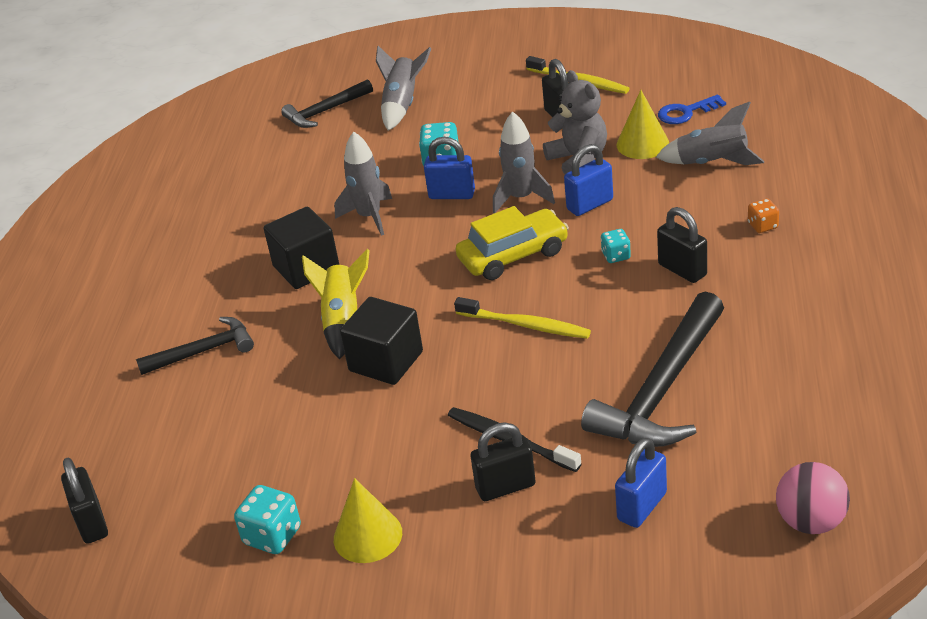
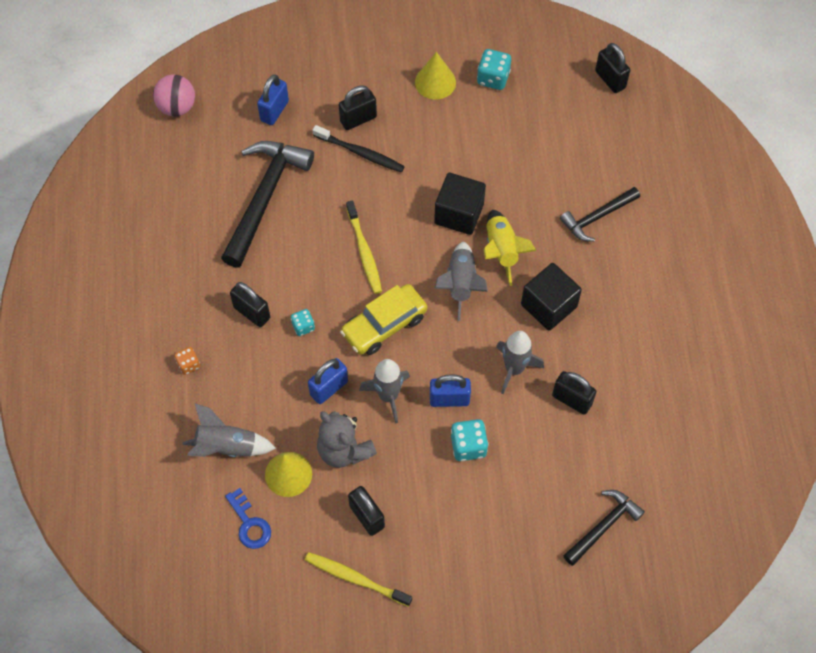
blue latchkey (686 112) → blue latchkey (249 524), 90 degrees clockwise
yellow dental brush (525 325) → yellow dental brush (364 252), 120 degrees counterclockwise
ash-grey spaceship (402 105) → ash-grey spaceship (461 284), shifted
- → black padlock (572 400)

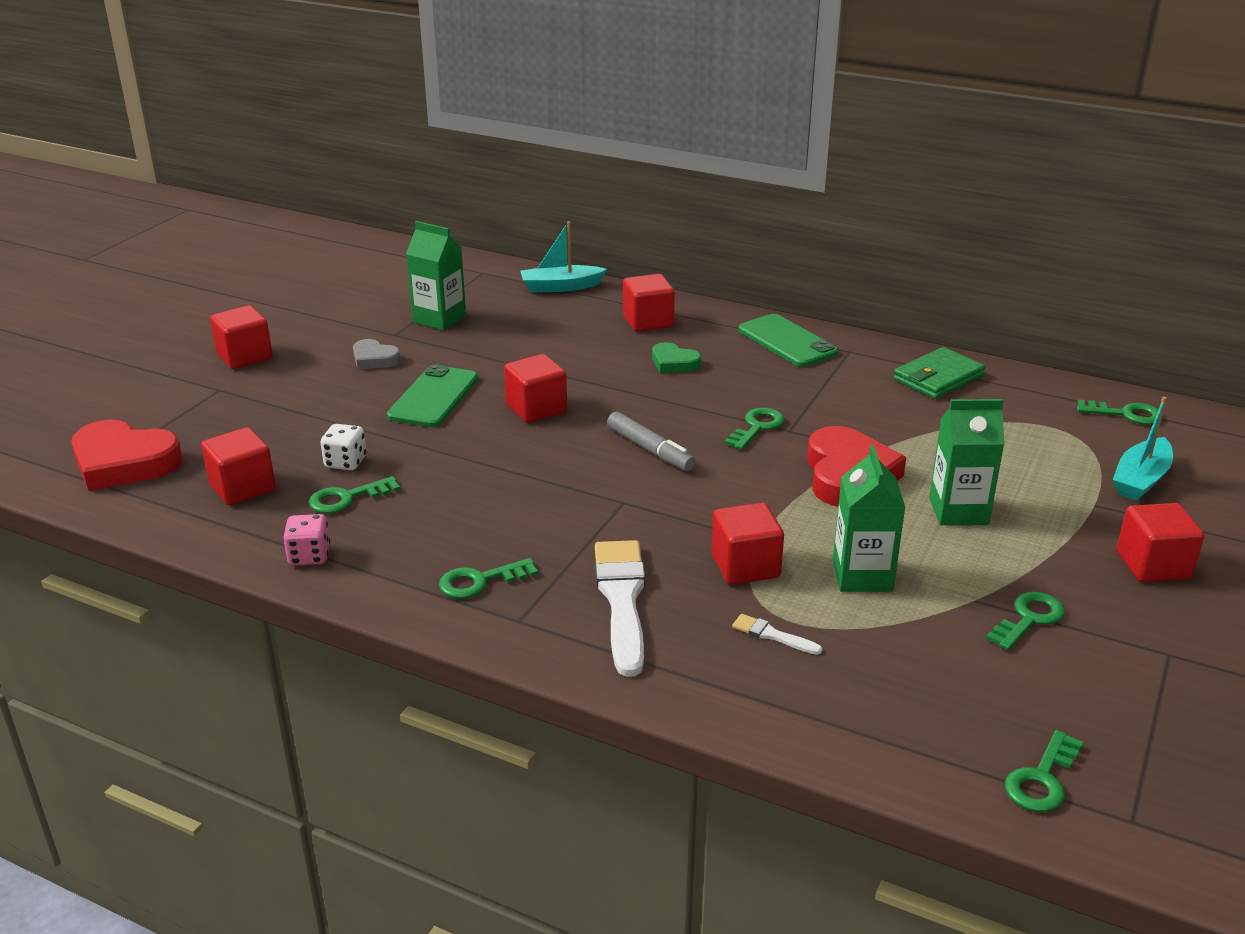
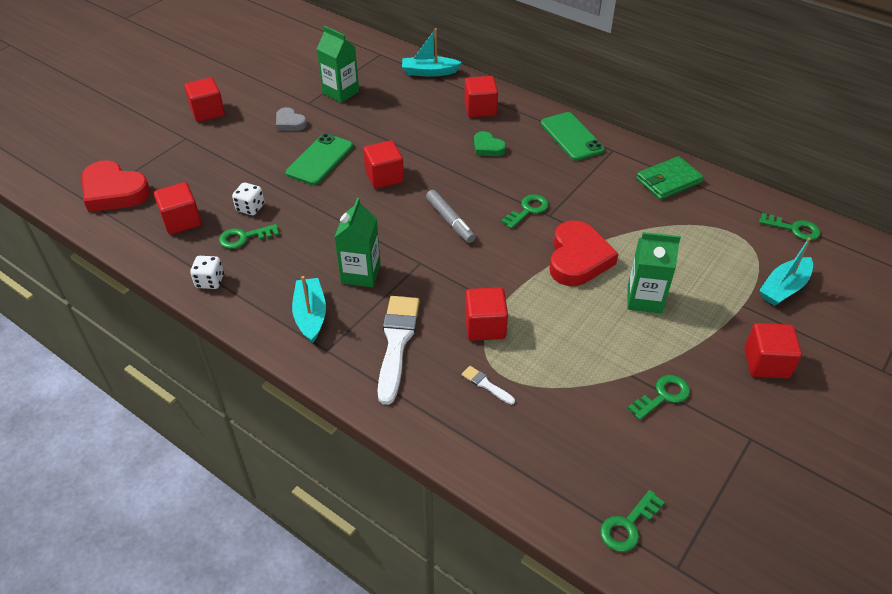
rose-pink game die (309 556) → pure white game die (210 281)
green latchkey (480 581) → aqua boat (310 315)
green carton (862 576) → green carton (361 274), shifted

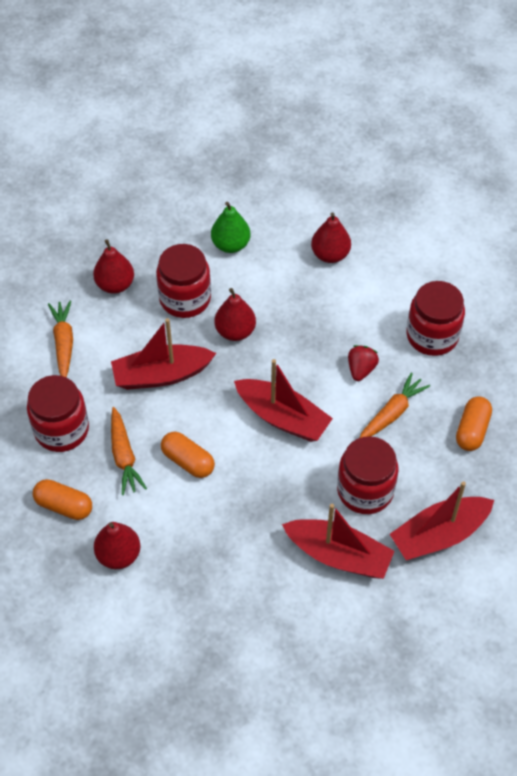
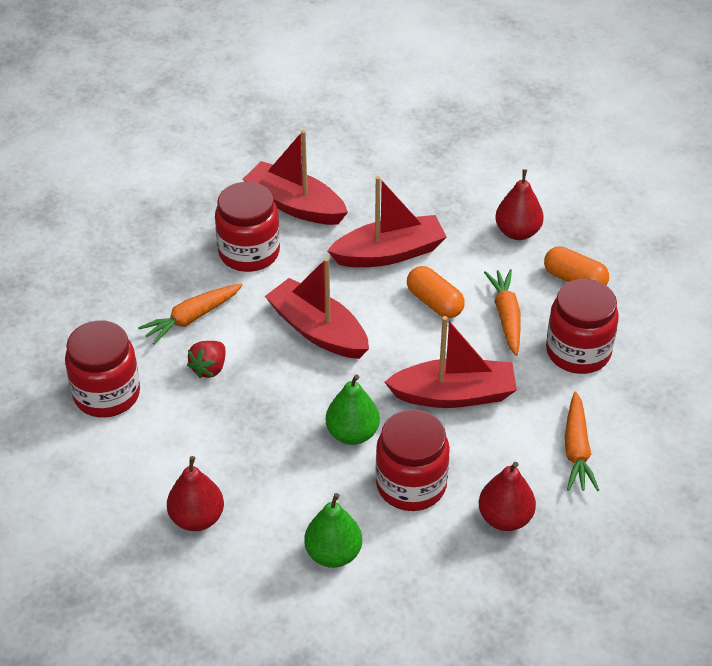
crimson pear (235 331) → green pear (352 433)
crimson boat (439 535) → crimson boat (389 253), shifted
orange capsule (472 430) → -

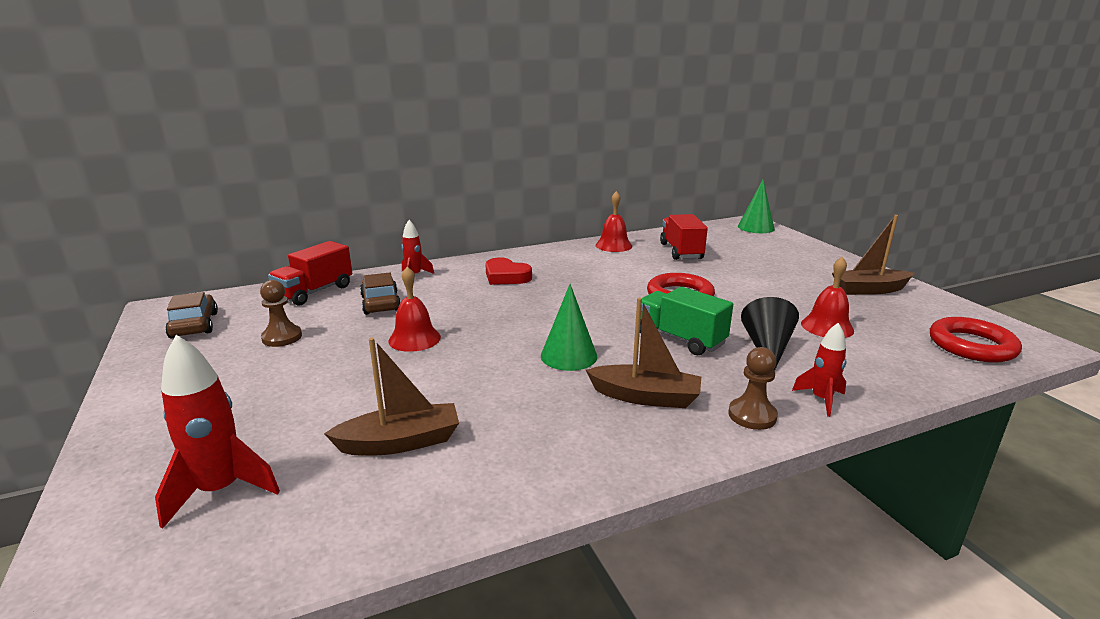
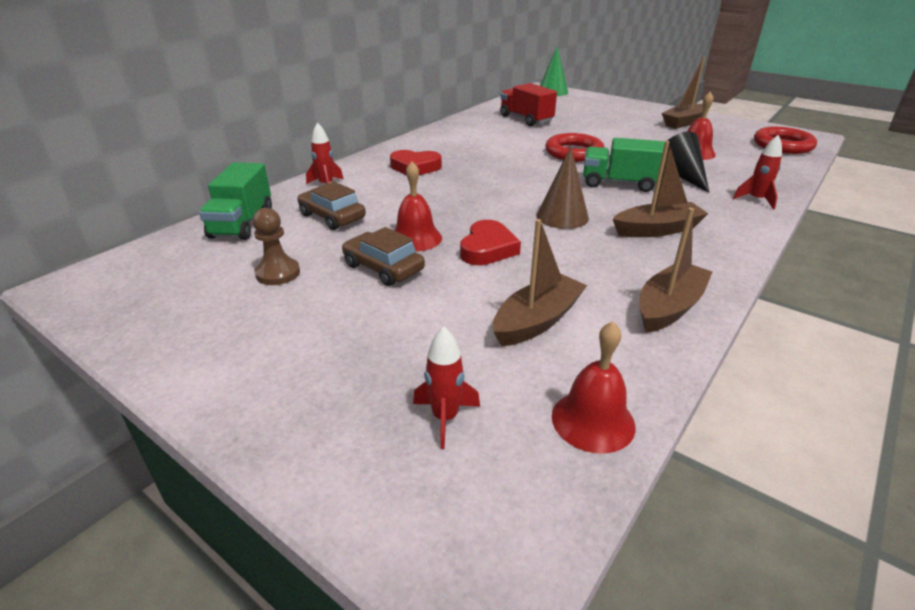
crimson lorry (315 292) → green lorry (242 223)
russet automobile (194 325) → russet automobile (383 268), shifted
crimson spaceship (221 490) → crimson spaceship (445 418), x0.61
- → crimson heart (487 248)
green solid cone (569 356) → russet solid cone (562 216)
crimson bell (613 245) → crimson bell (593 420), shifted
- → russet boat (669 307)
russet pawn (752 415) → -

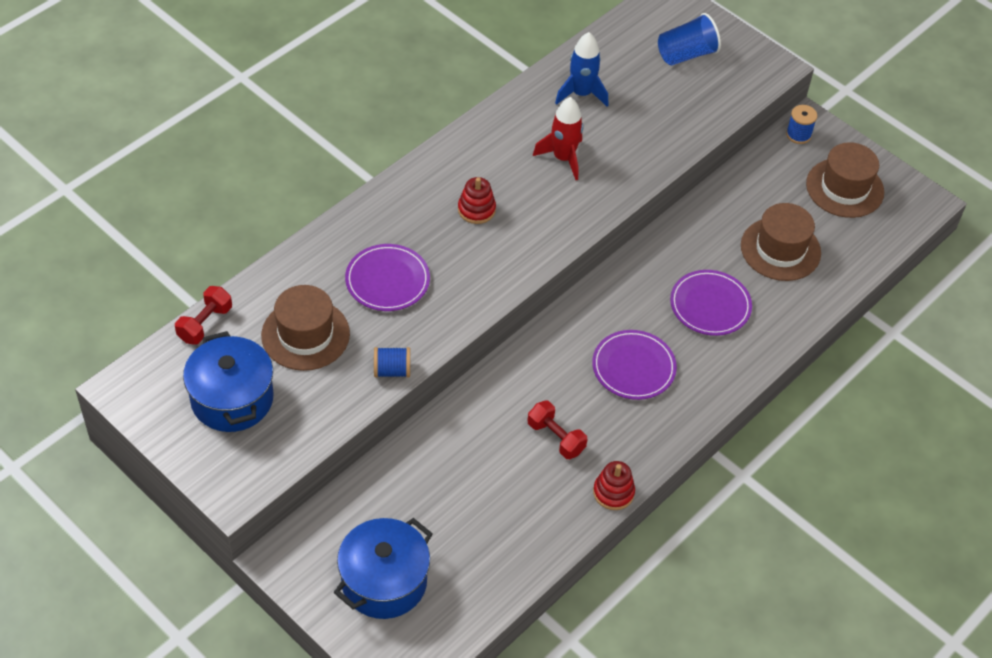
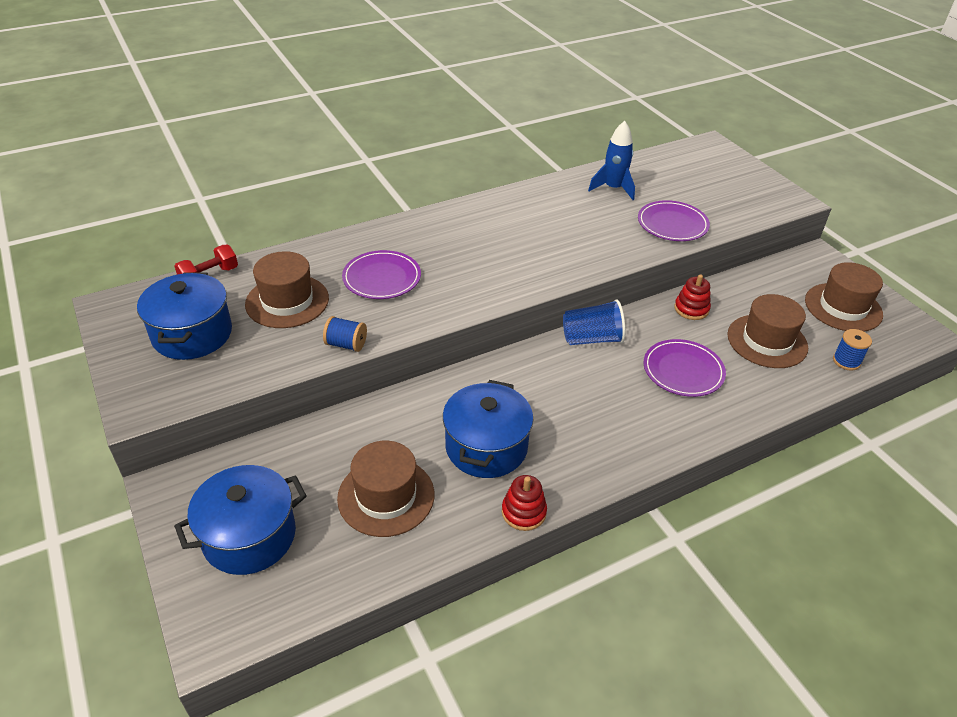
- → russet hat (386 496)
crimson free weight (556 438) → blue pot (486 447)
blue beaker (686 54) → blue beaker (592 339), shifted
violet plate (633 367) → violet plate (672 224), shifted
crimson stacking toy (476 209) → crimson stacking toy (691 309), shifted
blue reel of thread (798 135) → blue reel of thread (846 361), shifted
crimson spaceship (563 158) → -

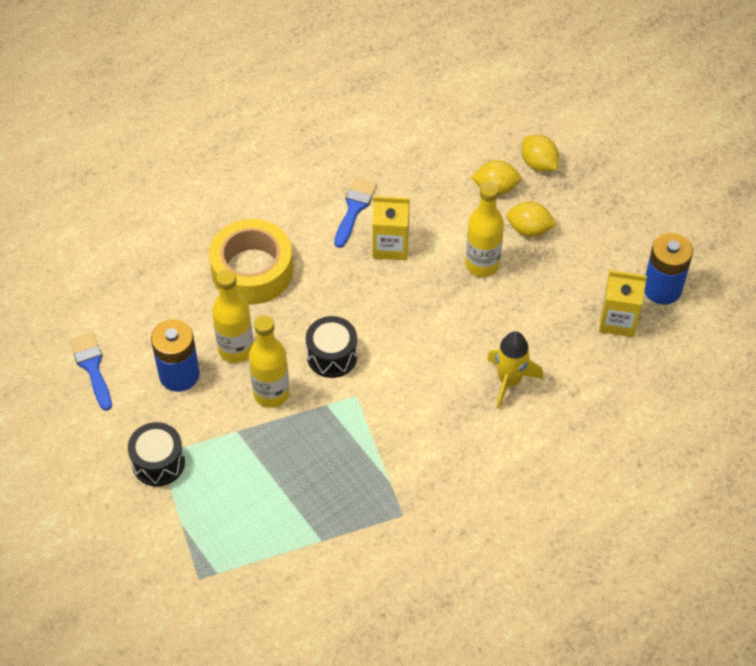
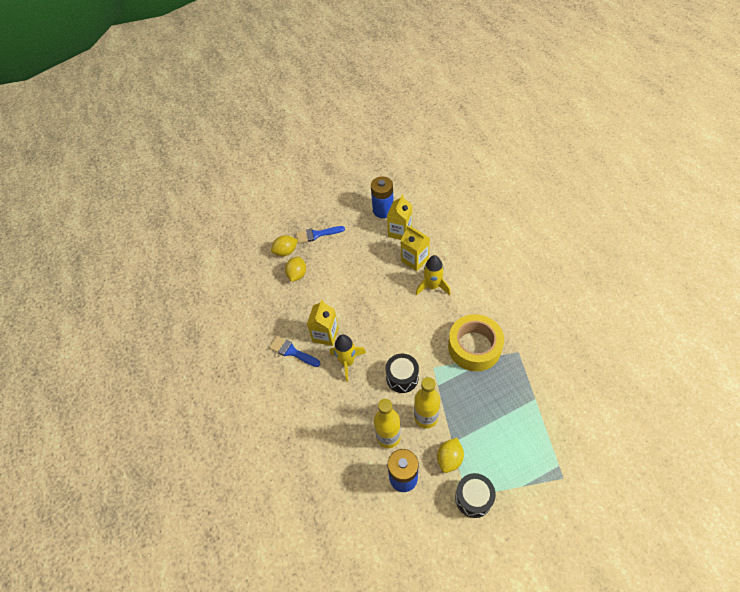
blue brush (92 367) → blue brush (317 234), shifted
- → yellow spaceship (347 362)
- → yellow carton (415 260)
yellow toy lemon (529 229) → yellow toy lemon (449 459), shifted
yellow sticky tape (252 270) → yellow sticky tape (474 347), shifted
yellow bottle (482 264) → -

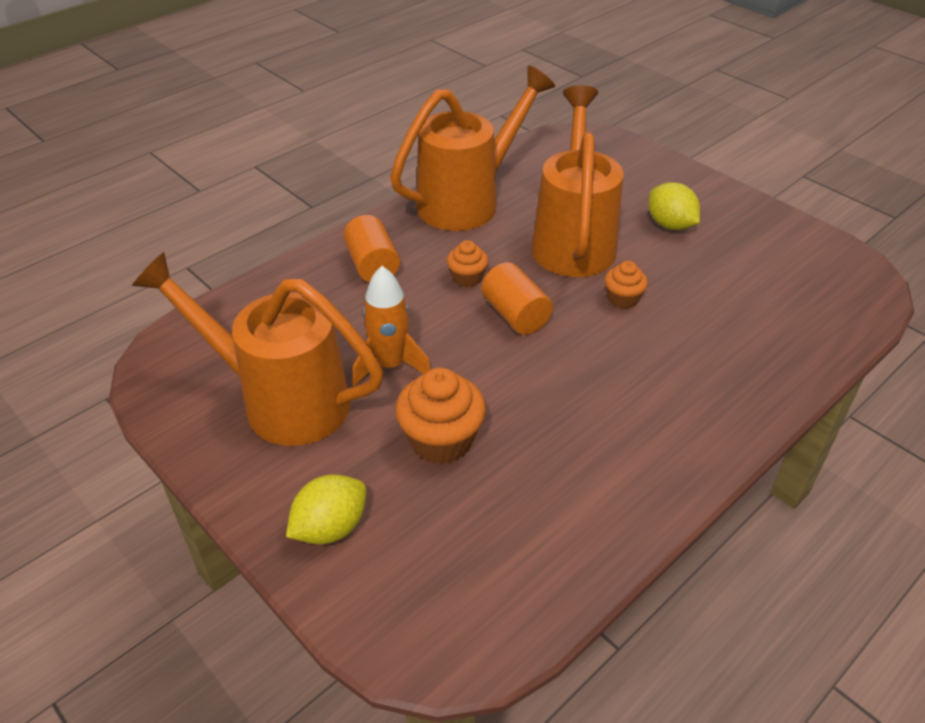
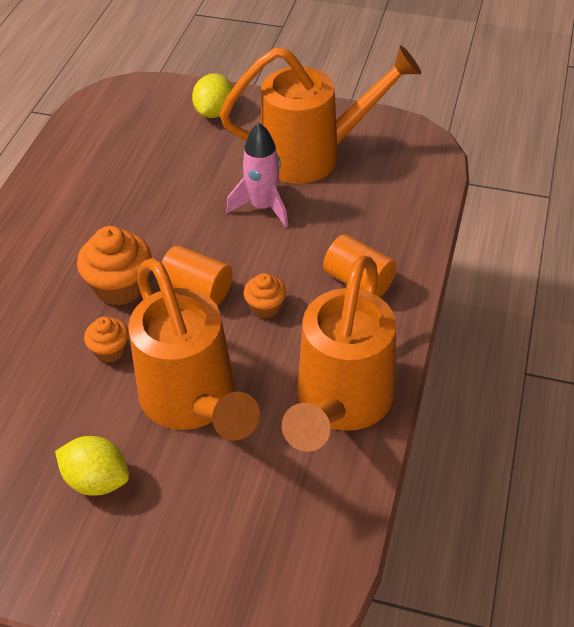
orange fairy cake (441 440) → orange fairy cake (120 286), shifted
orange spaceship (390 365) → rose-pink spaceship (263 207)

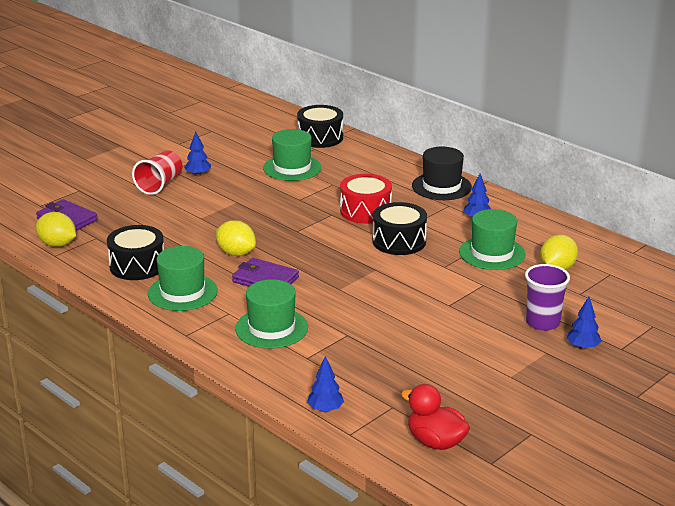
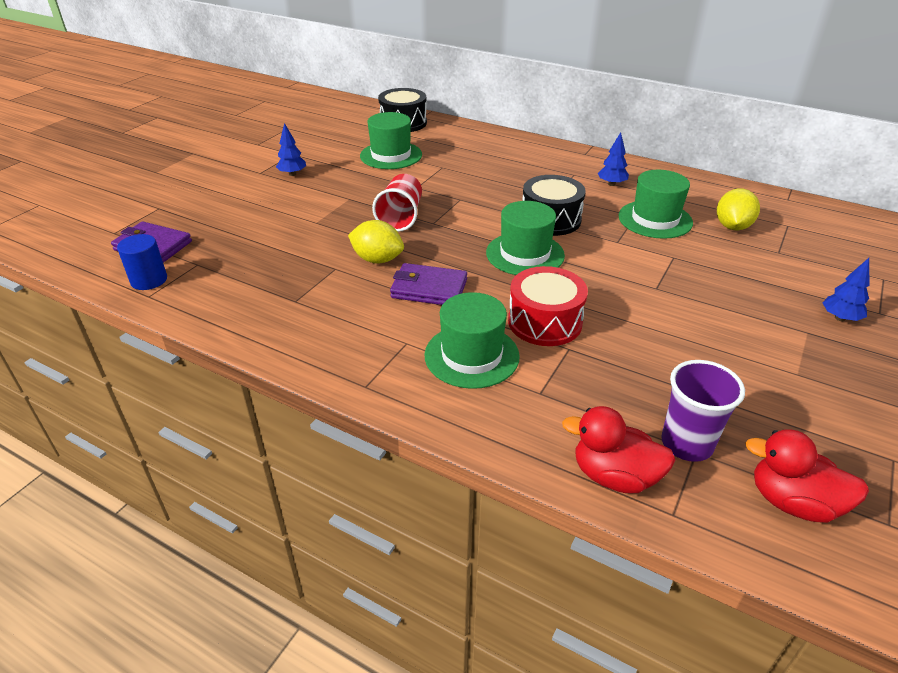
yellow toy lemon (57 244) → blue solid cylinder (149 280)
crimson beaker (160 185) → crimson beaker (401 217), shifted
green hat (182 292) → green hat (525 254), shifted
crimson drum (365 211) → crimson drum (545 322), shifted
blue tree (325 409) → crimson rubber duck (614 476)
violet beaker (542 322) → violet beaker (686 444), shifted
black drum (137 266) → -
black hat (441 186) → -

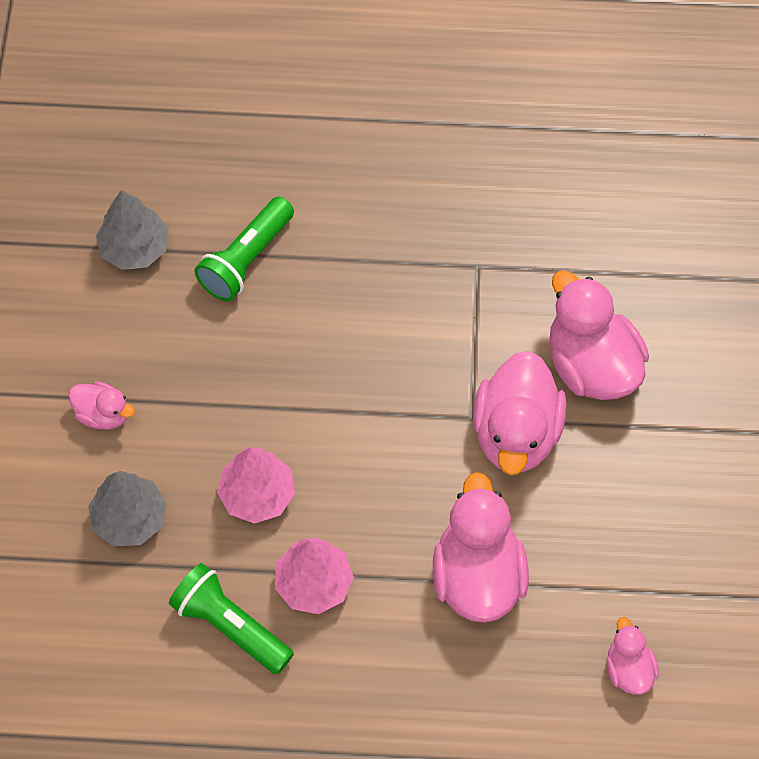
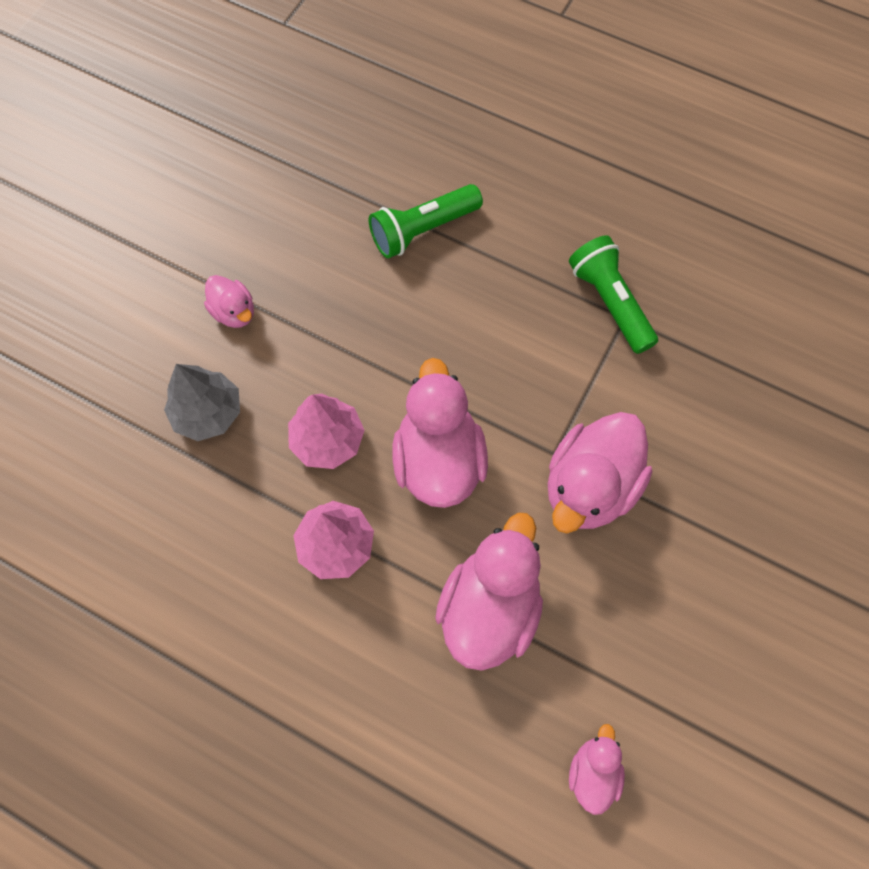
rose-pink rubber duck (591 365) → rose-pink rubber duck (438 460), shifted
green pocket torch (230 626) → green pocket torch (610 302), shifted
ash-grey tree (135 248) → -

